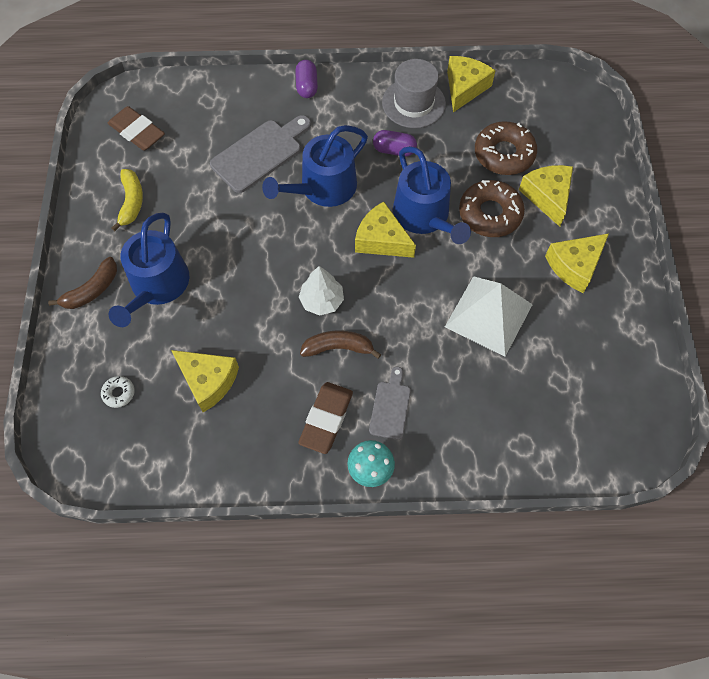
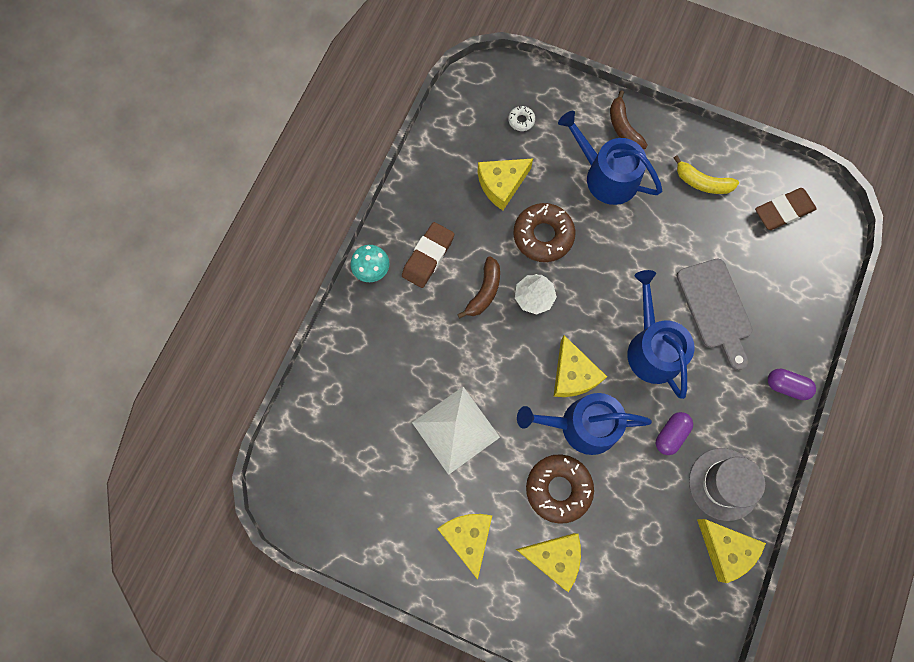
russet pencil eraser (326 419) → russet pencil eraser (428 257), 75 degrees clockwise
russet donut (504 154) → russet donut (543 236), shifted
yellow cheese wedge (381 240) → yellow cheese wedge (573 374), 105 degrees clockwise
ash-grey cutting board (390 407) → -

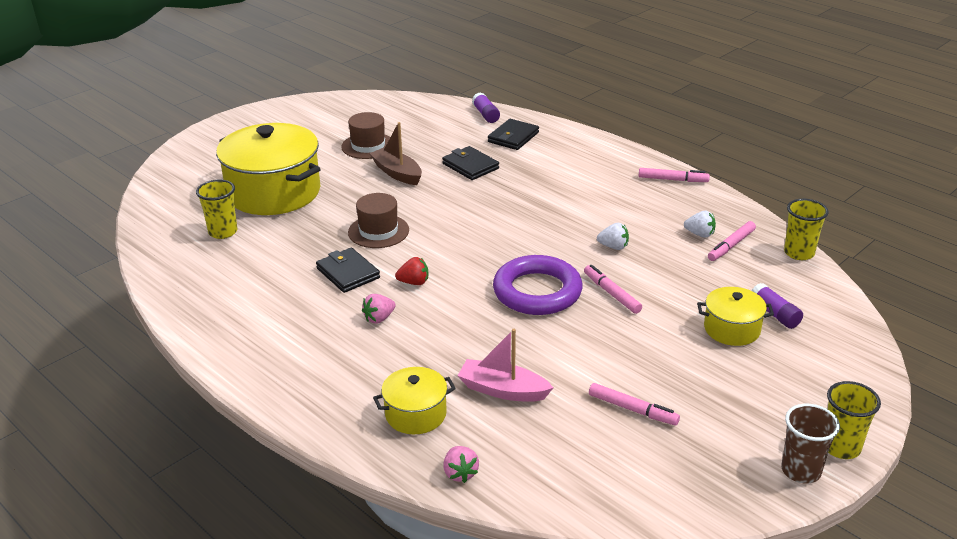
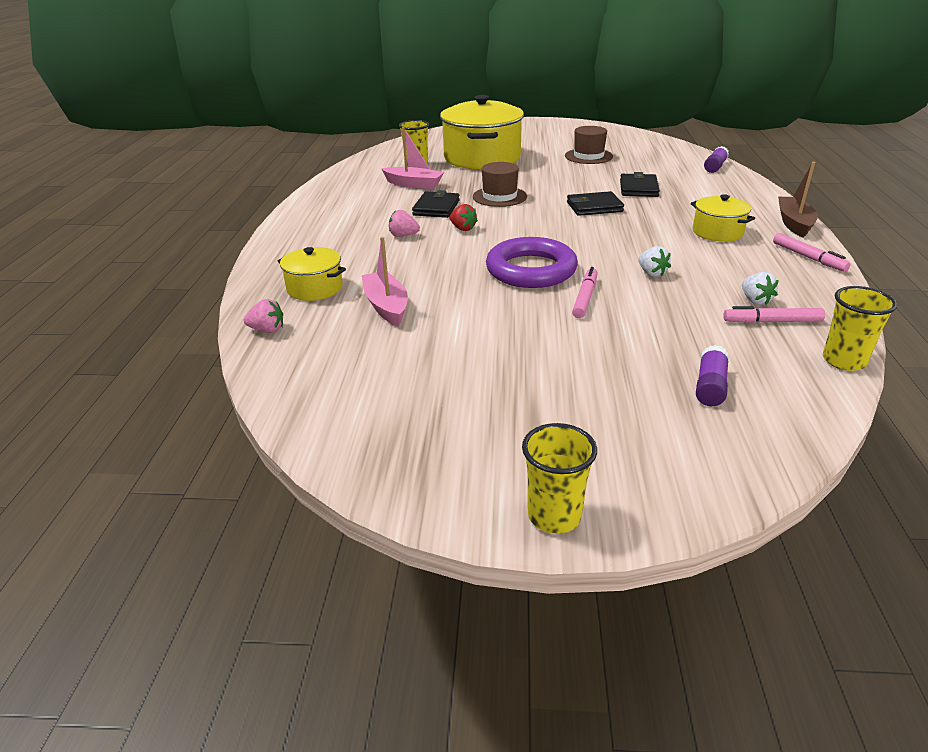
rose-pink toy strawberry (460 473) → rose-pink toy strawberry (267 330), 120 degrees counterclockwise
- → rose-pink boat (413 184)
black billfold (513 137) → black billfold (594 207), shifted
yellow pot (731 329) → yellow pot (717 232), shifted
russet boat (397 173) → russet boat (794 223), shifted
rose-pink marker pen (632 409) → -
russet beaker (801 471) → -

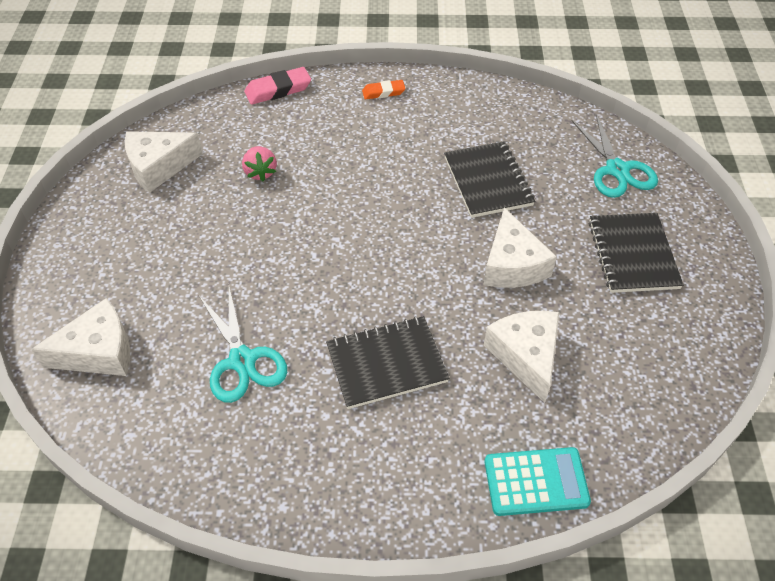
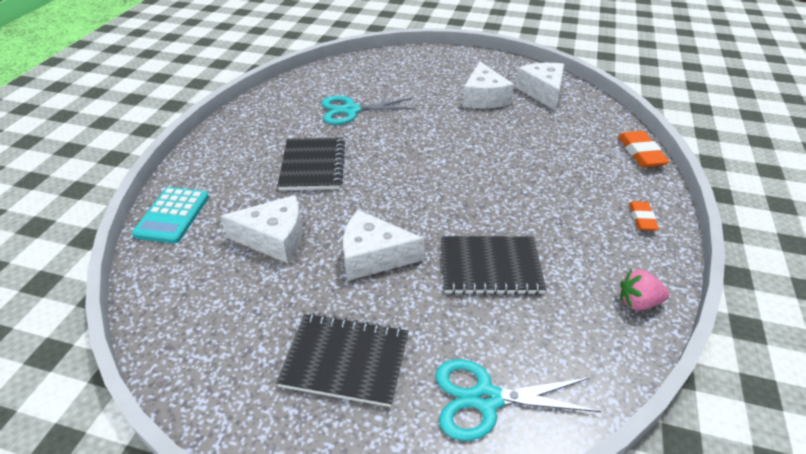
pure white cheese wedge (99 352) → pure white cheese wedge (483 98), shifted
rose-pink pencil eraser (278 90) → orange pencil eraser (641 153)
rose-pink toy strawberry (260 172) → rose-pink toy strawberry (638 302), shifted

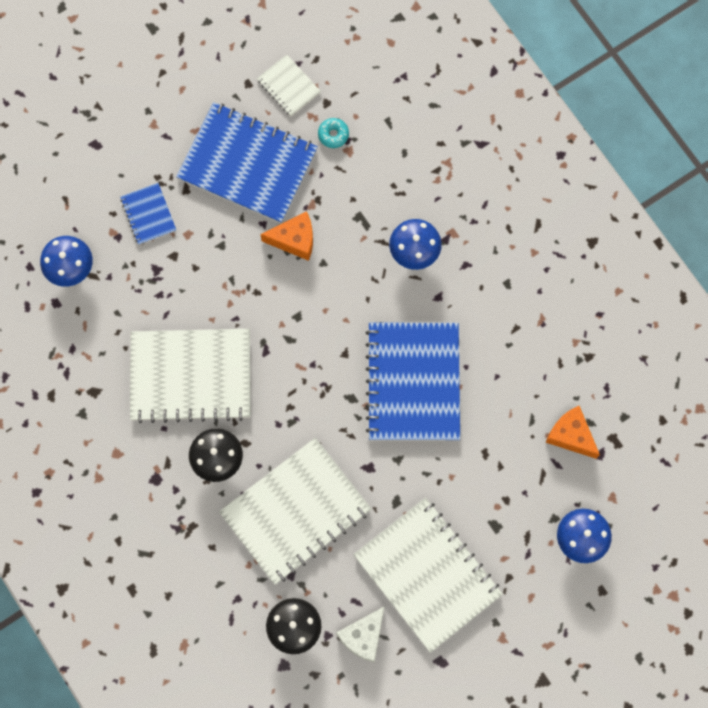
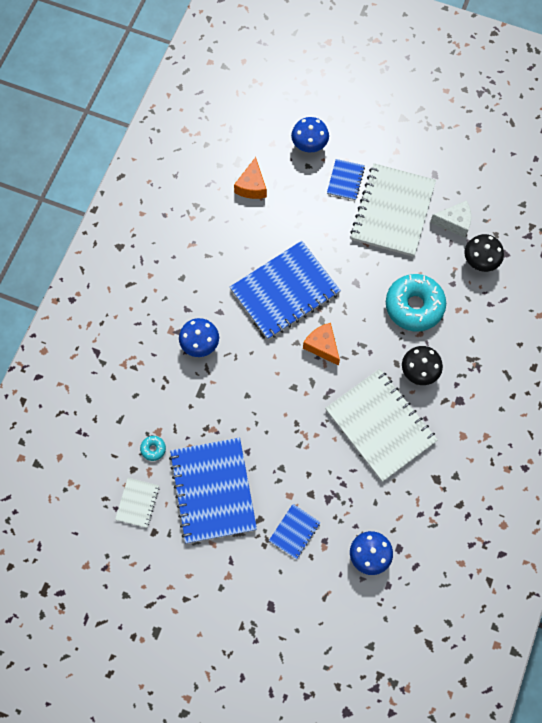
orange cheese wedge (294 240) → orange cheese wedge (322 346), shifted
- → blue exercise book (345 180)
pure white exercise book (295 512) → aqua donut (414 306)

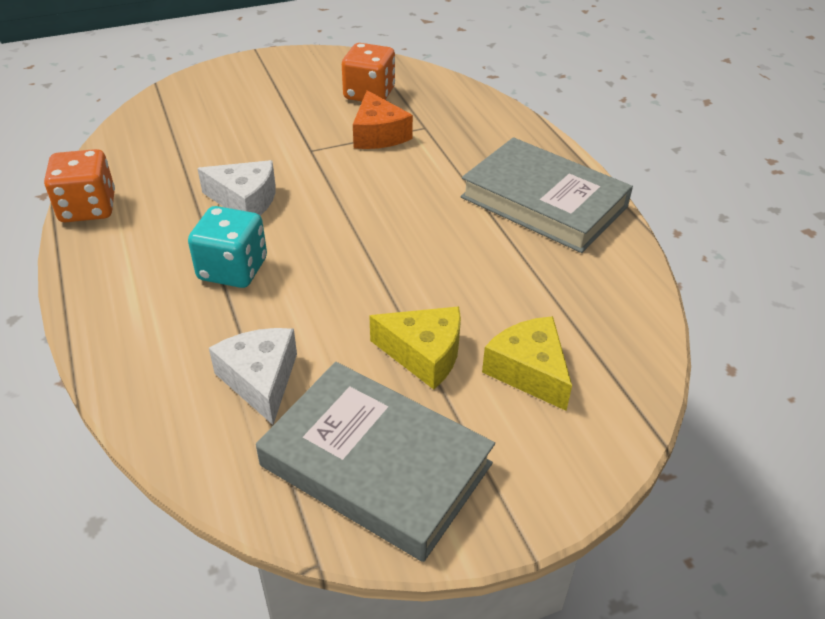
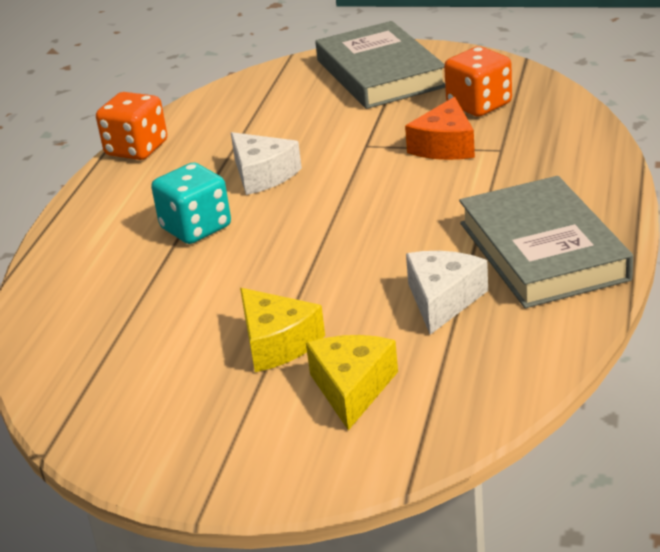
ash-grey hardback (376 464) → ash-grey hardback (380 74), shifted
pure white cheese wedge (260 380) → pure white cheese wedge (443 300), shifted

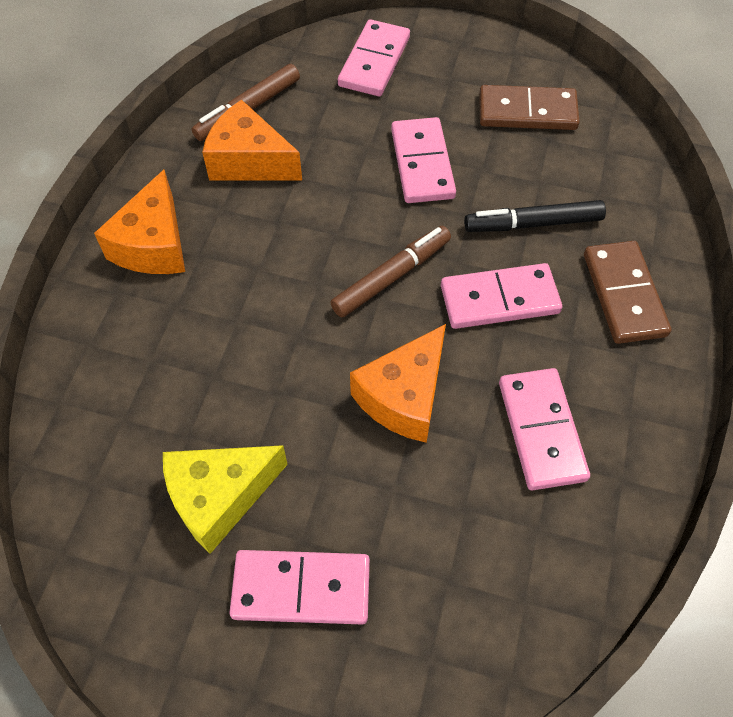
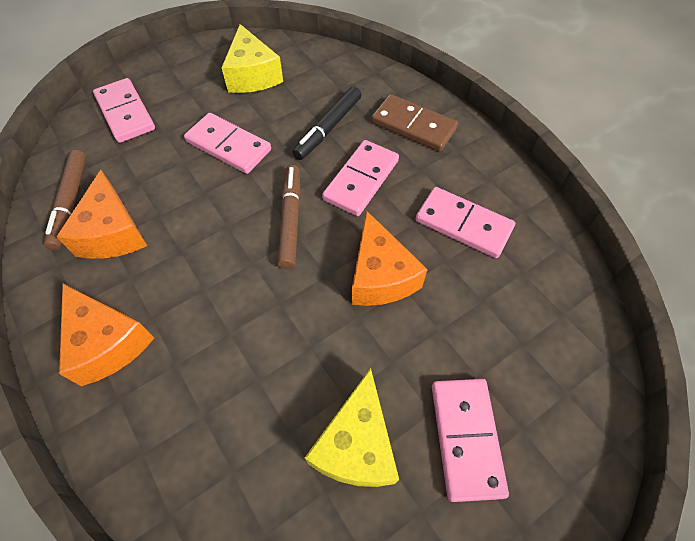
orange cheese wedge (249 161) → orange cheese wedge (113 232), 75 degrees counterclockwise
russet domino piece (527 111) → yellow cheese wedge (252 75)
rose-pink domino piece (301 589) → rose-pink domino piece (466 438), 45 degrees counterclockwise

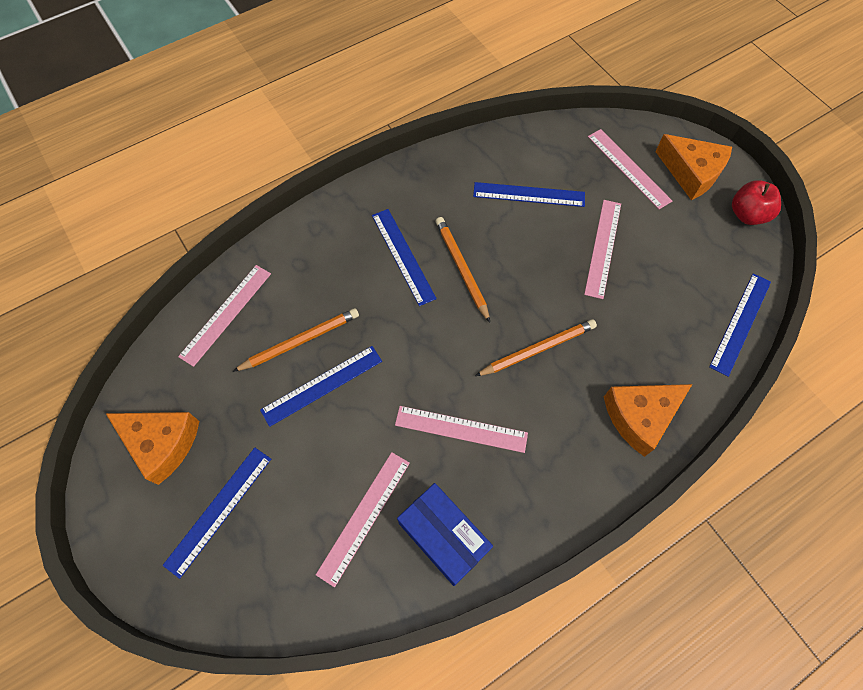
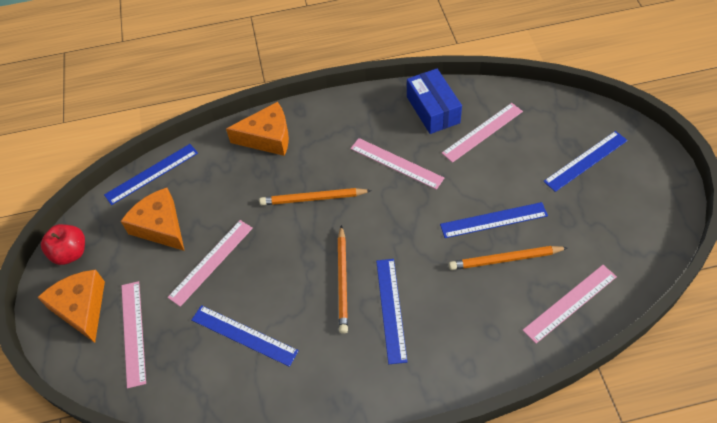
orange cheese wedge (162 443) → orange cheese wedge (160 226), shifted

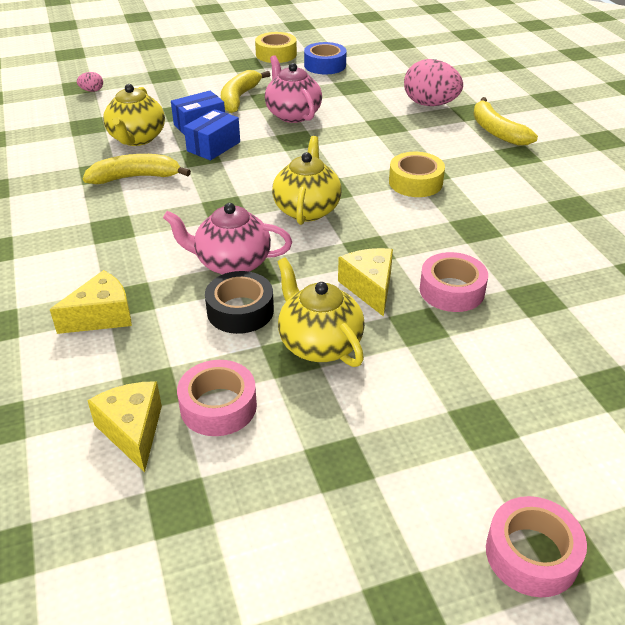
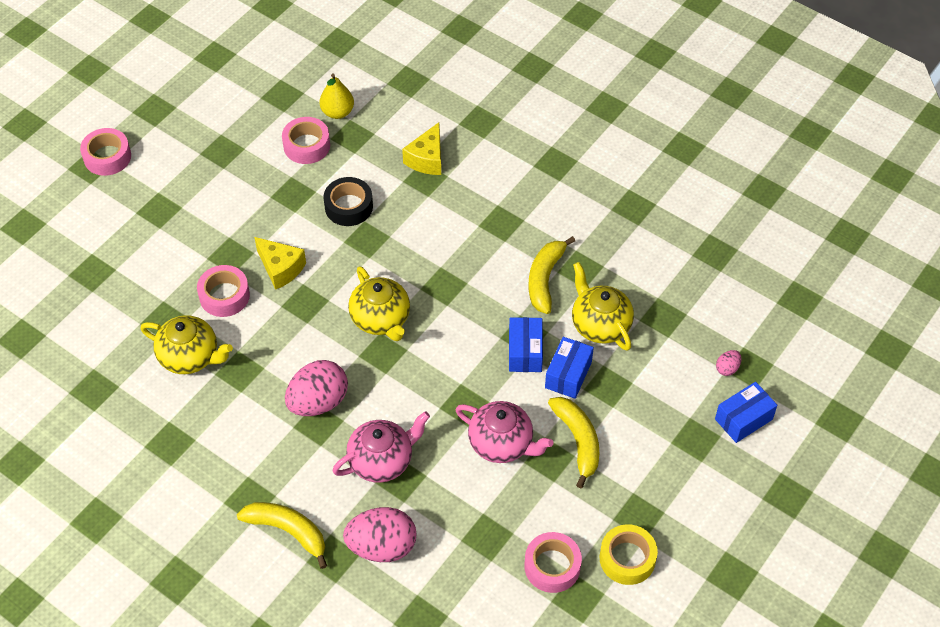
yellow teapot (319 344) → yellow teapot (190 357), shifted
yellow sticky tape (415 182) → rose-pink toy egg (318 402)
yellow cheese wedge (133 431) → yellow pear (337 112)
rose-pink teapot (231 263) → rose-pink teapot (382 460), shifted
blue sticky tape (325 65) → rose-pink sticky tape (552 566)
yellow banana fruit (135 177) → yellow banana fruit (545 279), 150 degrees clockwise
- → blue package (743 419)

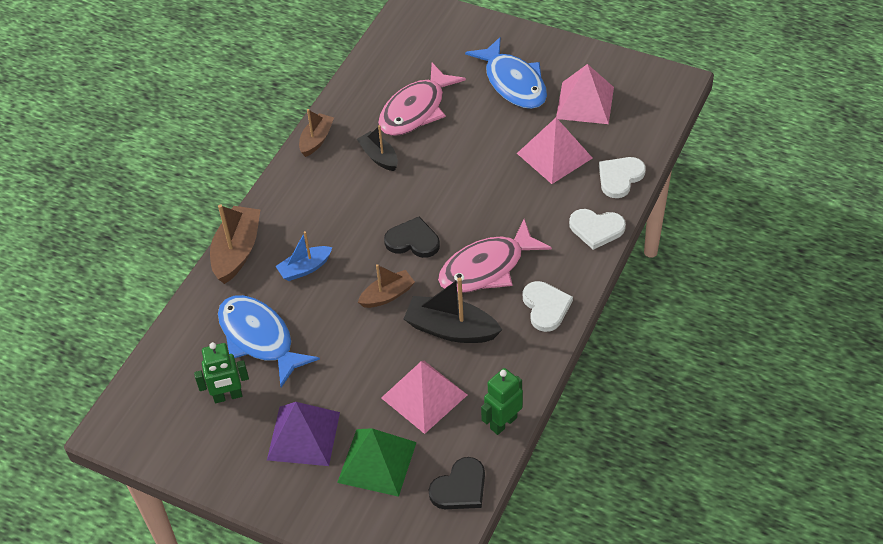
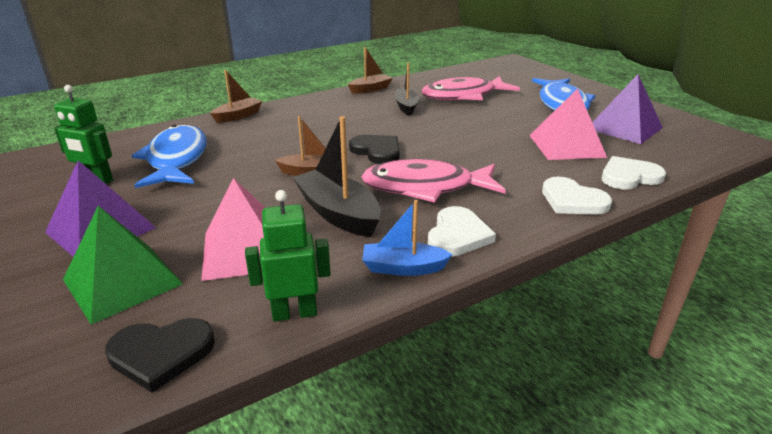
russet boat (237 251) → russet boat (238 116), x0.63
blue boat (305 268) → blue boat (403 268), shifted
rose-pink pyramid shape (585 102) → violet pyramid shape (624 128)

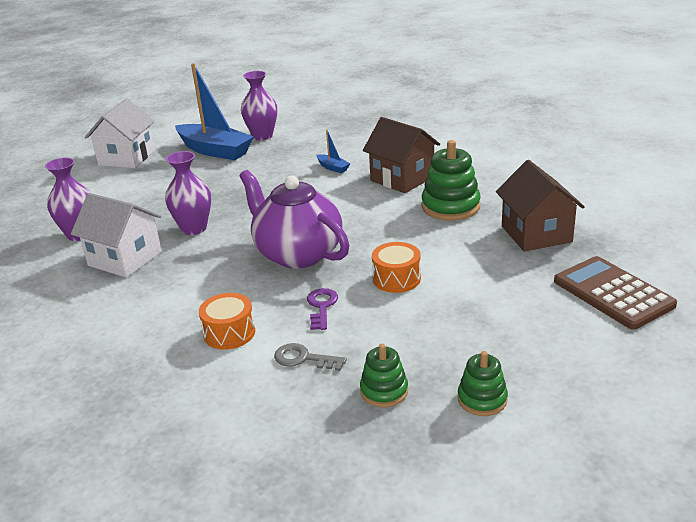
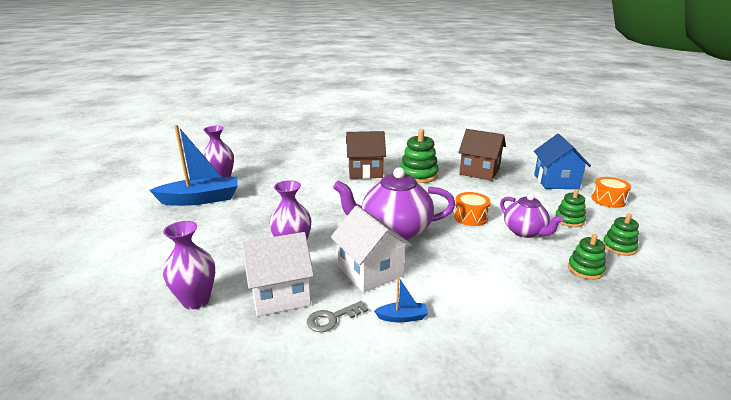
ash-grey latchkey (304 359) → ash-grey latchkey (332 318), shifted
pure white toy house (126 158) → pure white toy house (370 271), shifted
blue boat (333 168) → blue boat (402 317), shifted
- → violet teapot (525 232)
russet pocket calculator (613 293) → blue toy house (556 181)
- → green stacking toy (569 220)
orange drum (229 333) → orange drum (608 200), shifted
violet latchkey (321 307) → -

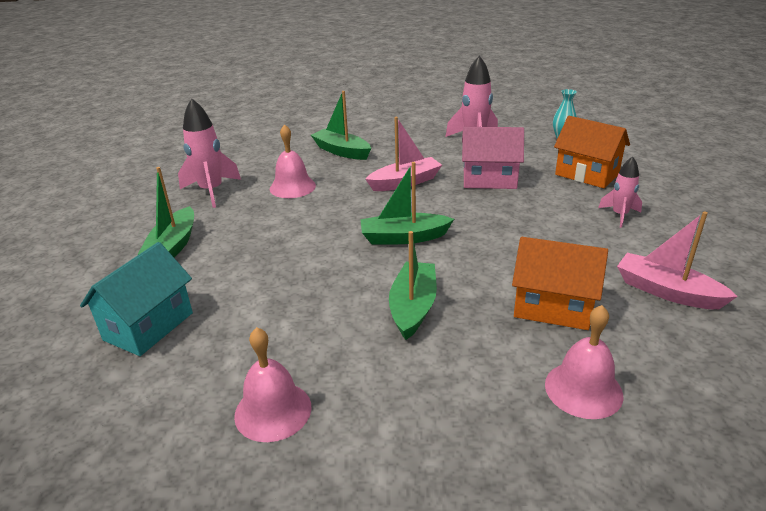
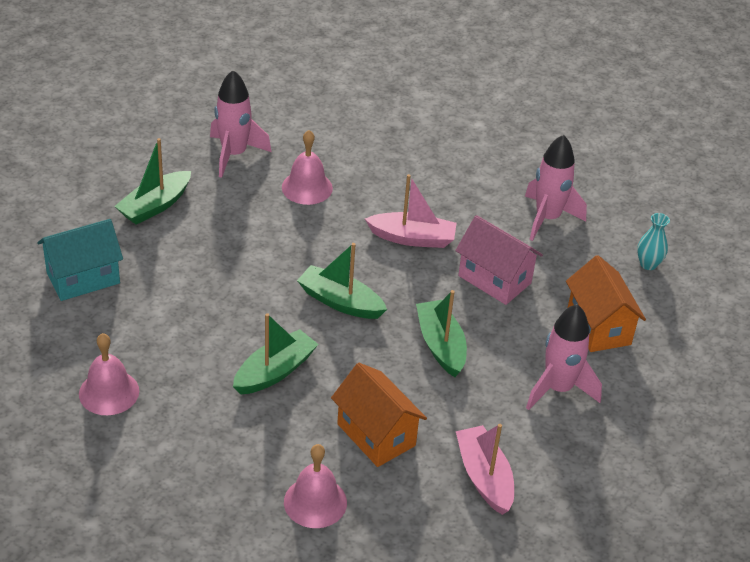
green boat (342 151) → green boat (441 345), shifted
rose-pink spaceship (619 215) → rose-pink spaceship (558 389), x1.66

